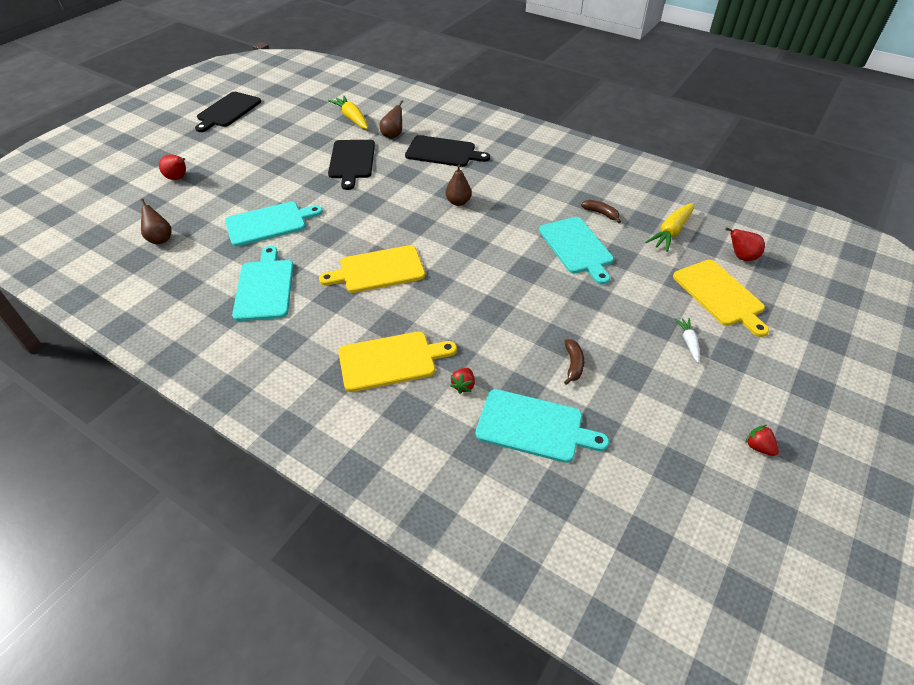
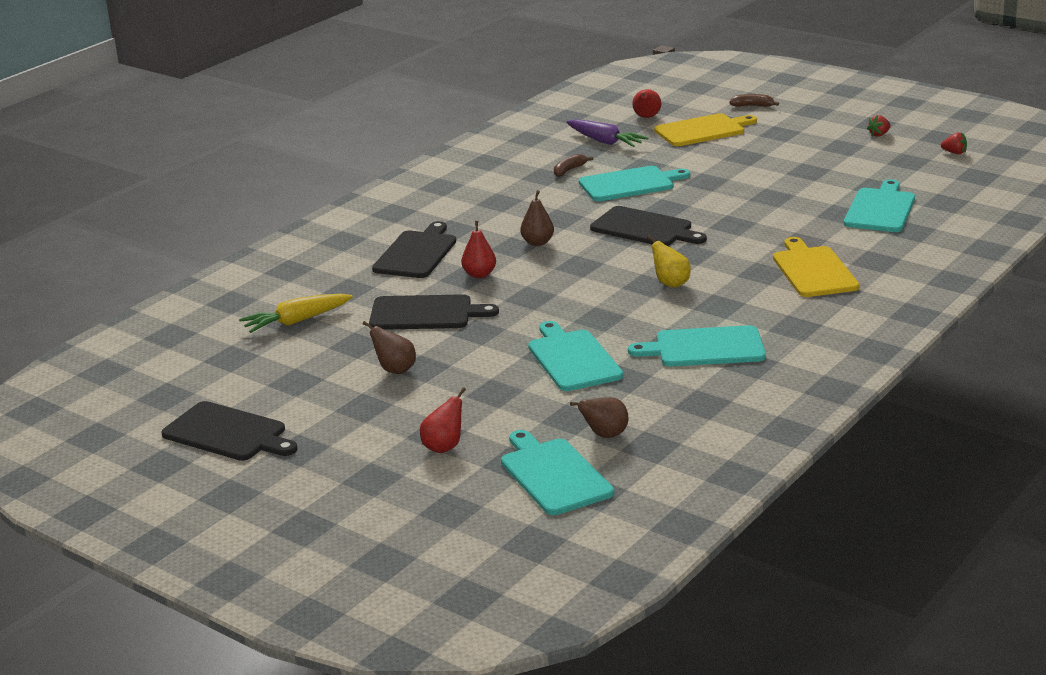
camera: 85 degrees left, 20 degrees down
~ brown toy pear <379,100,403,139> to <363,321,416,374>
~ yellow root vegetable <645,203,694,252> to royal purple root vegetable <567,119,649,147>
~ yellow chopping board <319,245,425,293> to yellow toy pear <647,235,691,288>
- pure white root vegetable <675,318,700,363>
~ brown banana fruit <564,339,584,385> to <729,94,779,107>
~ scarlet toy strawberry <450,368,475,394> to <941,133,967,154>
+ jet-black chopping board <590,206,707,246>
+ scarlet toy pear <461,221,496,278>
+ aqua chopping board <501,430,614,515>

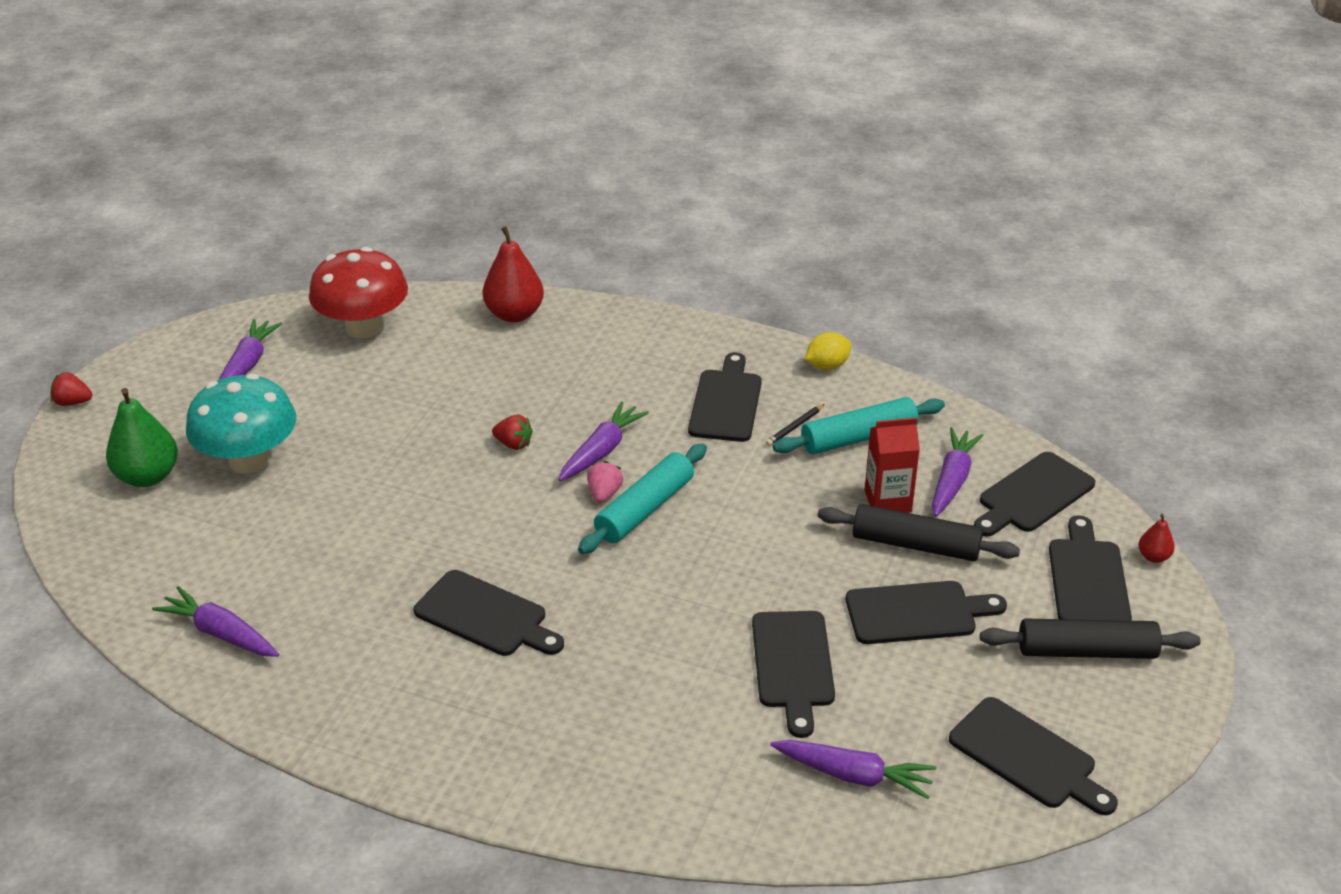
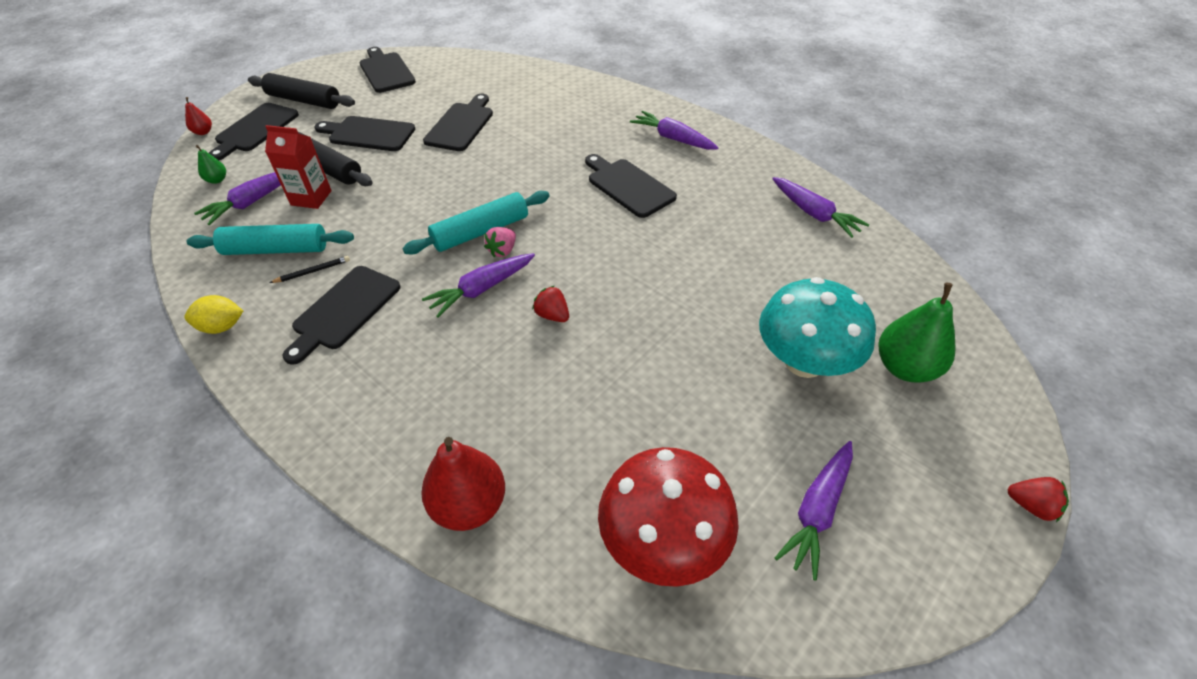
camera: 160 degrees left, 10 degrees up
~ jet-black chopping board <974,452,1095,537> to green toy pear <196,145,226,184>
~ royal purple root vegetable <770,740,936,799> to <630,111,719,150>

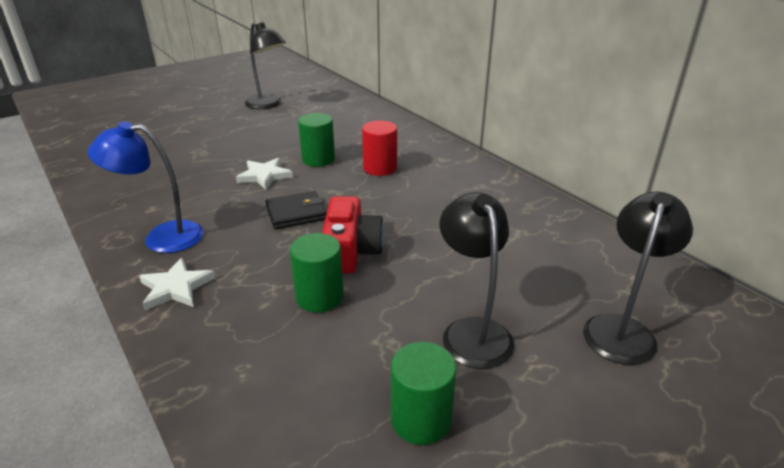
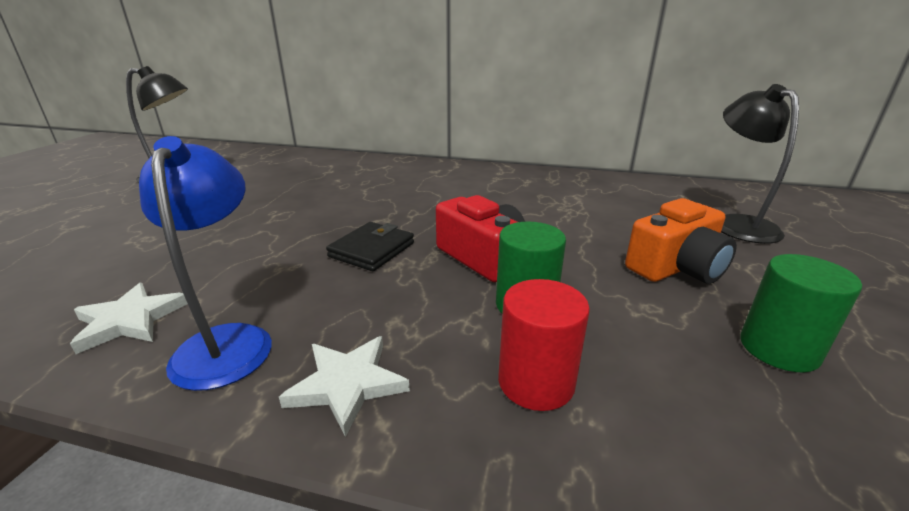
camera: 40 degrees left, 5 degrees down
- green cylinder shape <298,113,335,167>
~ scarlet cylinder shape <362,121,397,176> to <498,279,590,411>
~ blue desk lamp <88,122,204,253> = <139,136,272,391> 120 degrees clockwise
~ pure white five-pointed star <236,158,293,190> to <70,283,188,354>
~ jet-black desk lamp <439,192,514,369> to orange photo camera <625,198,737,284>

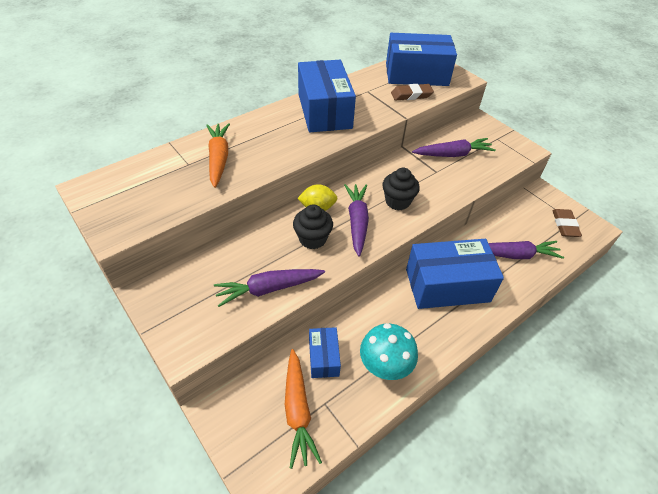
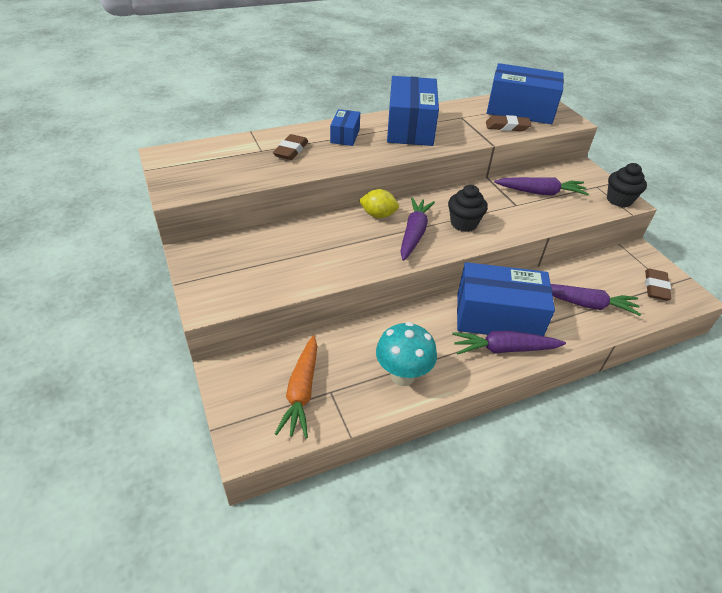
camera: 15 degrees right, 5 degrees down
~ orange root vegetable <206,123,230,188> to brown gum eraser <273,134,308,160>
~ jet-black cupcake <293,205,333,249> to <607,163,647,207>
~ royal purple root vegetable <214,269,325,307> to <452,331,566,355>
~ blue package <309,327,341,378> to <330,109,360,146>

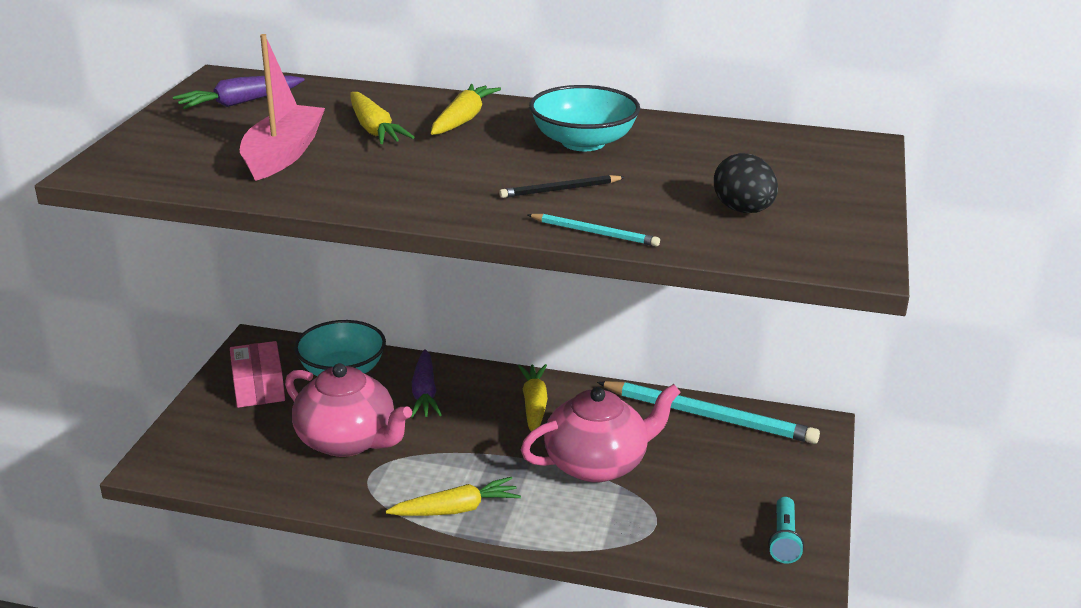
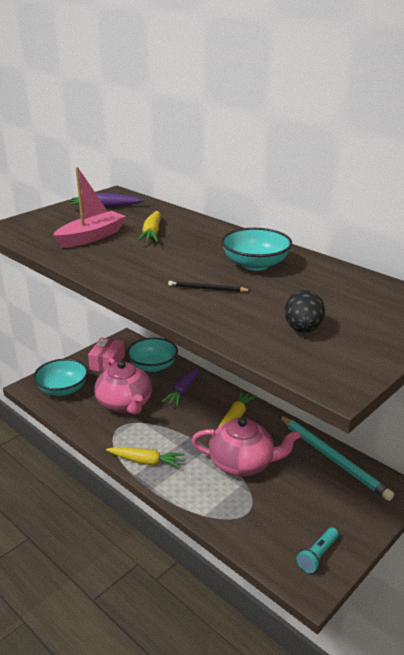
camera: 30 degrees right, 0 degrees up
- yellow root vegetable <431,84,501,135>
- aqua pencil <528,214,660,247>
+ aqua deep dish <33,359,88,396>

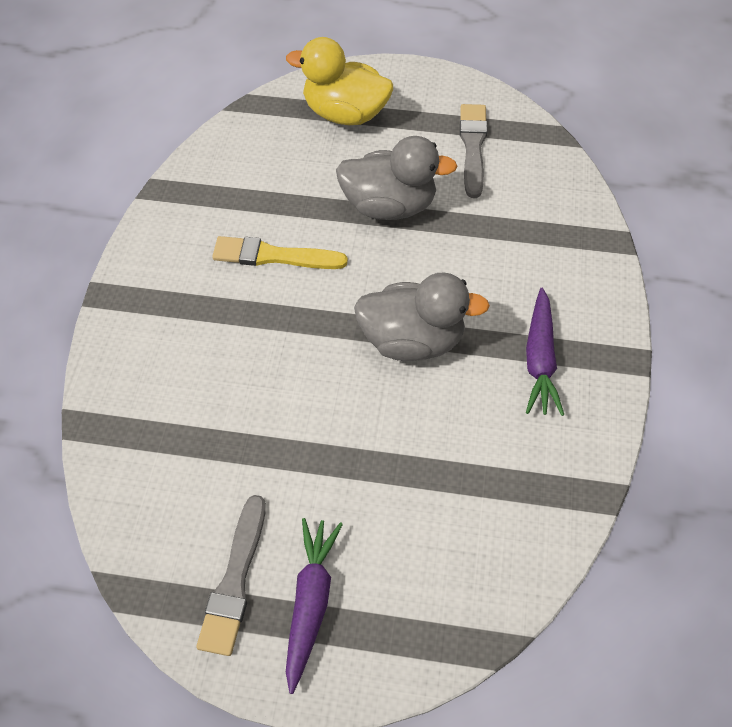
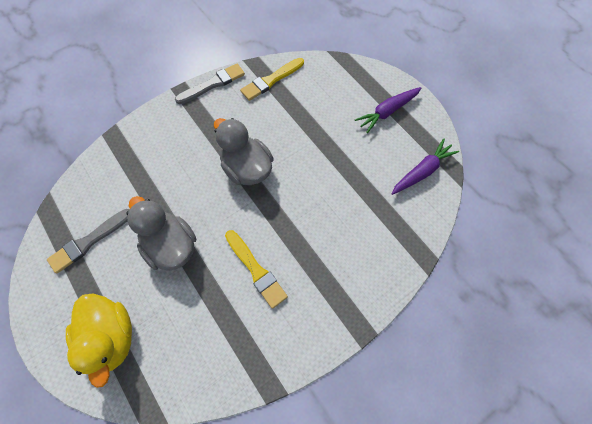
camera: 135 degrees left, 10 degrees up
~ royal purple root vegetable <526,288,564,416> to <391,139,459,195>
~ grey paintbrush <196,495,266,656> to <175,64,245,104>
+ yellow paintbrush <240,58,304,101>

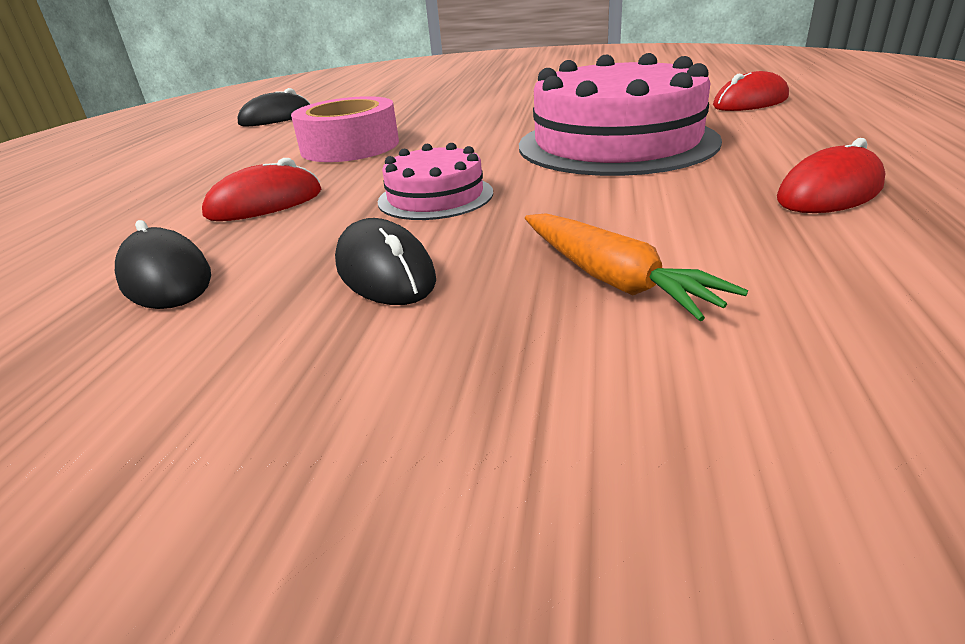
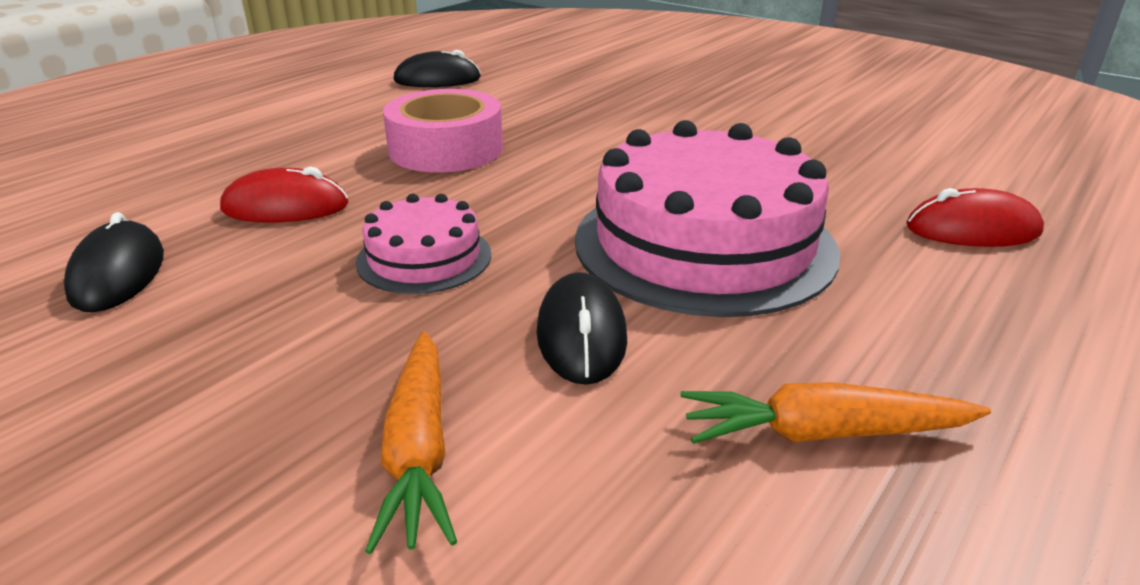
camera: 25 degrees right, 0 degrees up
~ scarlet mouse <777,138,885,213> to orange root vegetable <680,382,991,444>
~ jet-black mouse <335,218,436,305> to <536,272,627,385>

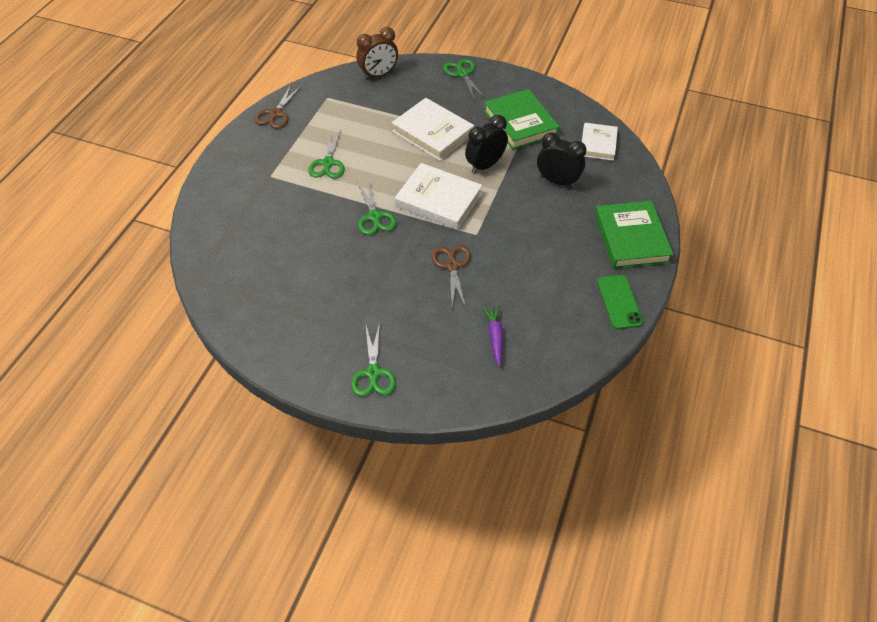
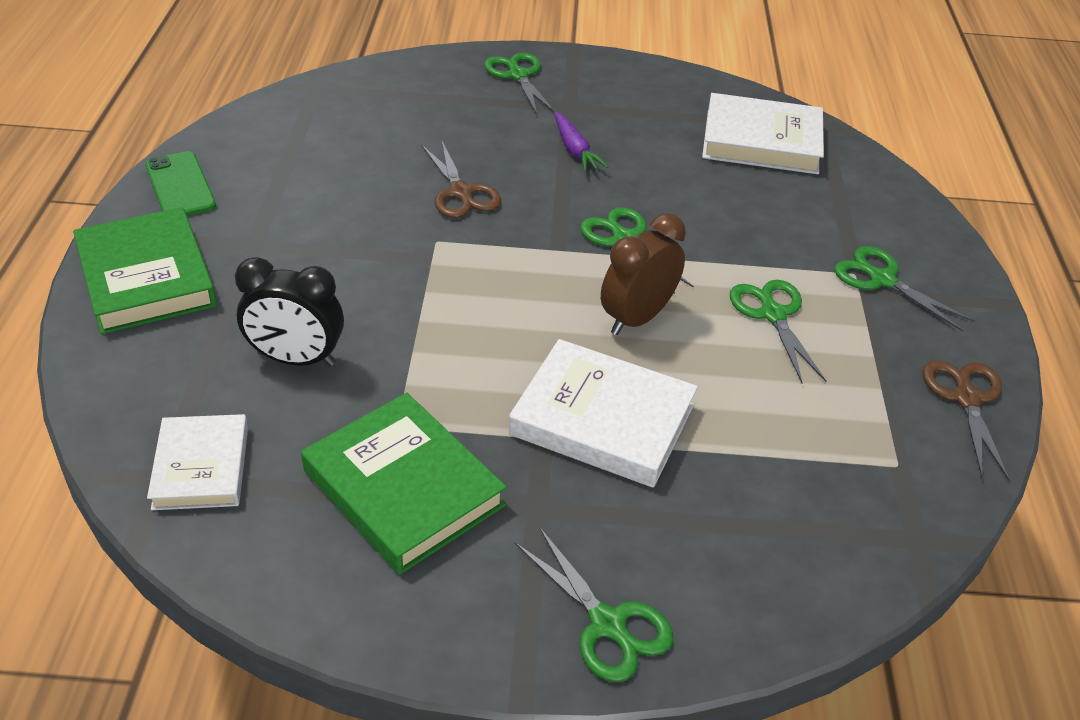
camera: 160 degrees right, 10 degrees down
~ brown alarm clock <356,27,398,80> to <601,213,686,335>
- jet-black alarm clock <465,115,508,174>
~ pure white hardback <395,163,482,230> to <702,93,824,174>
~ royal purple root vegetable <483,305,503,367> to <554,112,608,172>
+ green shears <834,246,975,332>

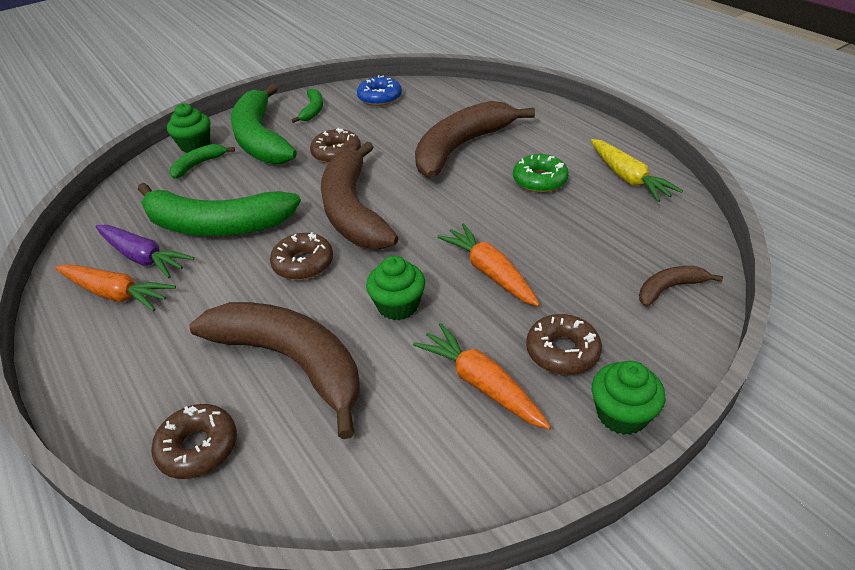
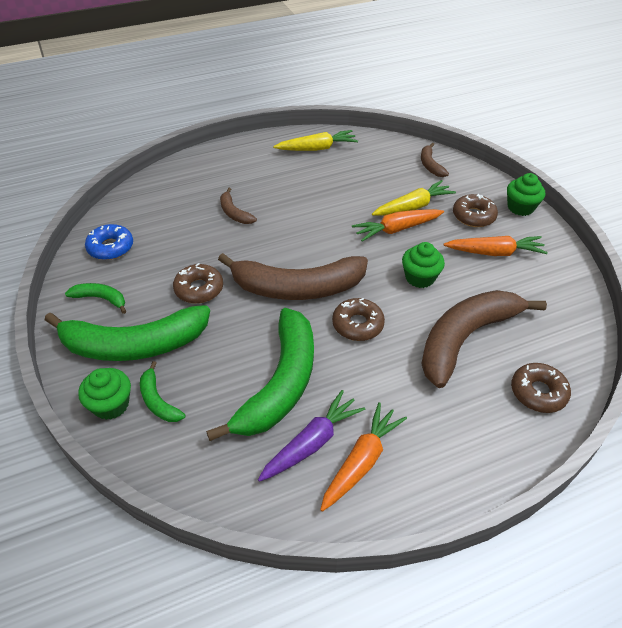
camera: 80 degrees left, 5 degrees up
~ brown banana fruit <415,101,535,178> = <220,187,257,224> x0.45
- green doughnut <513,154,569,193>
~ orange root vegetable <413,323,551,430> = <444,236,548,256> 150 degrees counterclockwise
+ yellow root vegetable <372,180,456,216>

